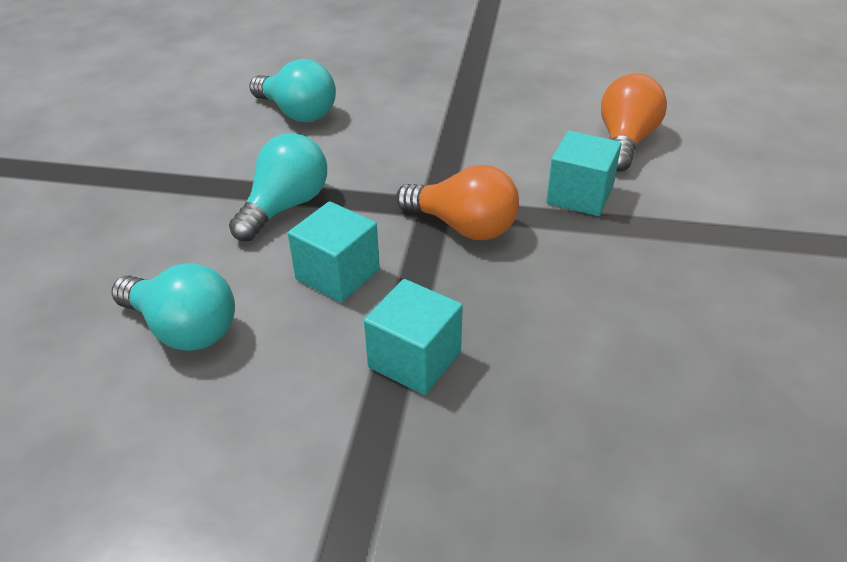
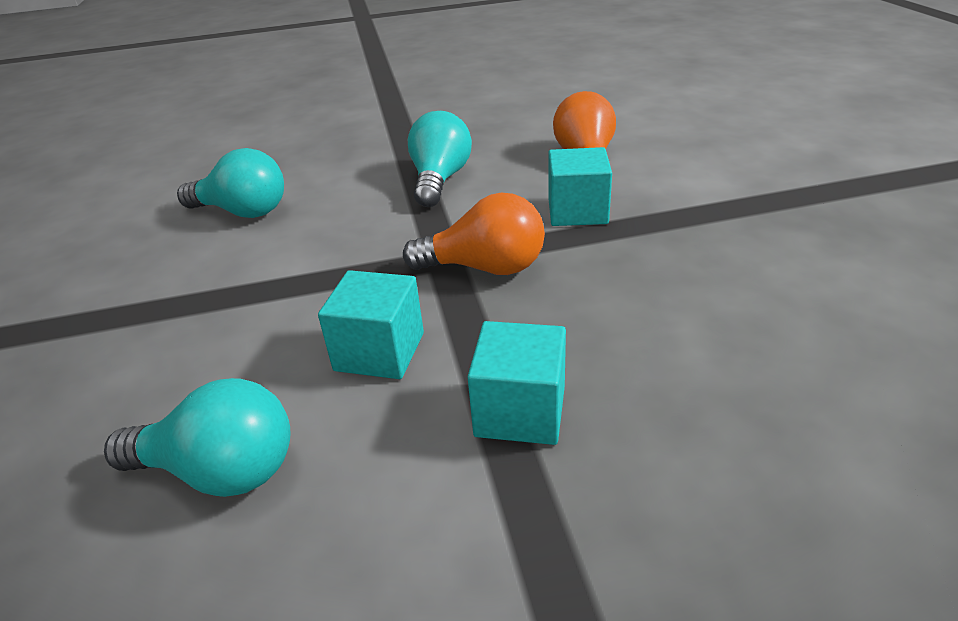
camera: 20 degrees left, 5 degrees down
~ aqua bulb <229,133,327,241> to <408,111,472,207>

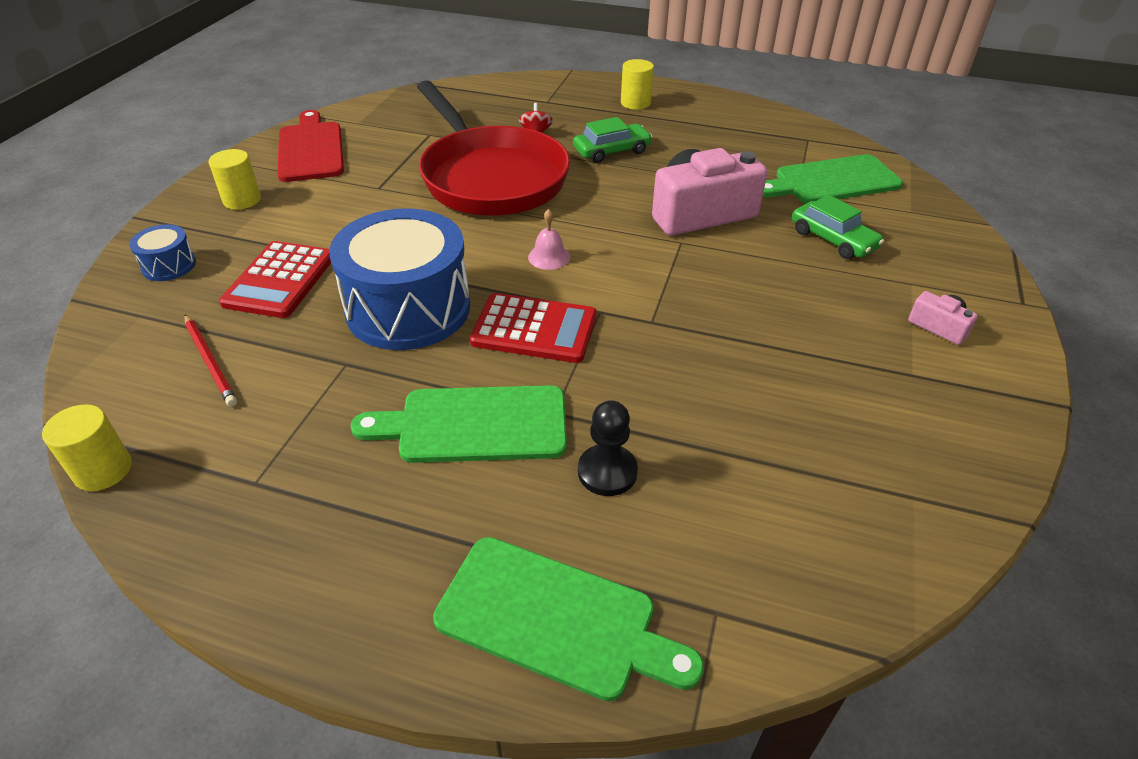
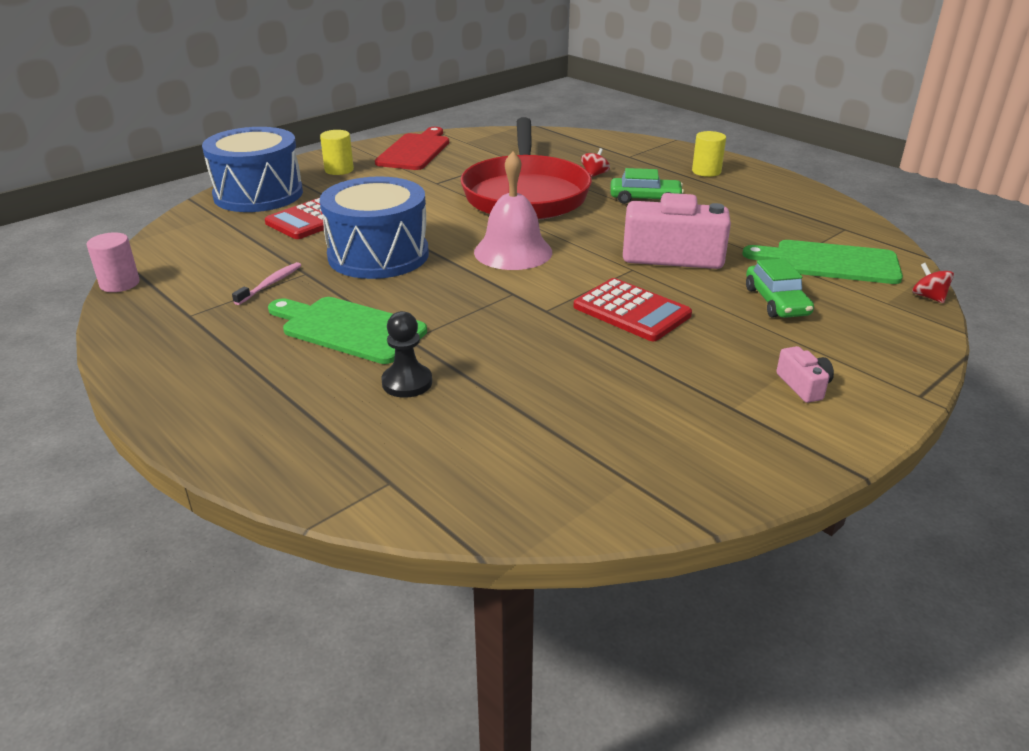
camera: 30 degrees right, 10 degrees down
~ rosy hand bell <528,209,570,270> = <474,151,552,270> x2.13
~ blue snare drum <129,224,196,281> = <202,127,303,212> x2.28
~ scarlet adding machine <470,293,597,363> to <573,278,692,341>
- scarlet pencil <184,315,237,407>
~ yellow cylinder shape <42,404,132,491> to rosy cylinder shape <87,233,140,292>
- green chopping board <433,537,704,701>
+ rosy dental brush <232,262,301,305>
+ scarlet whirligig <912,263,954,303>

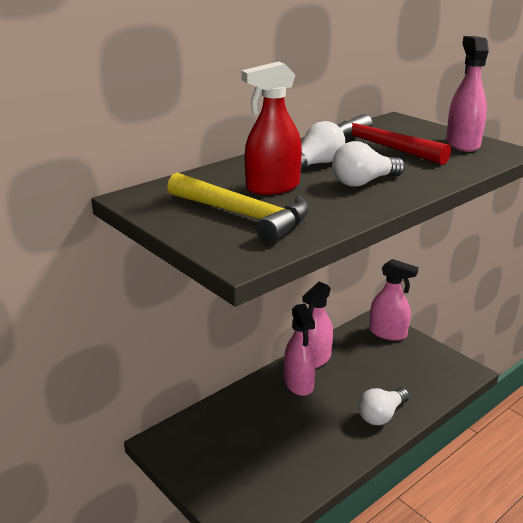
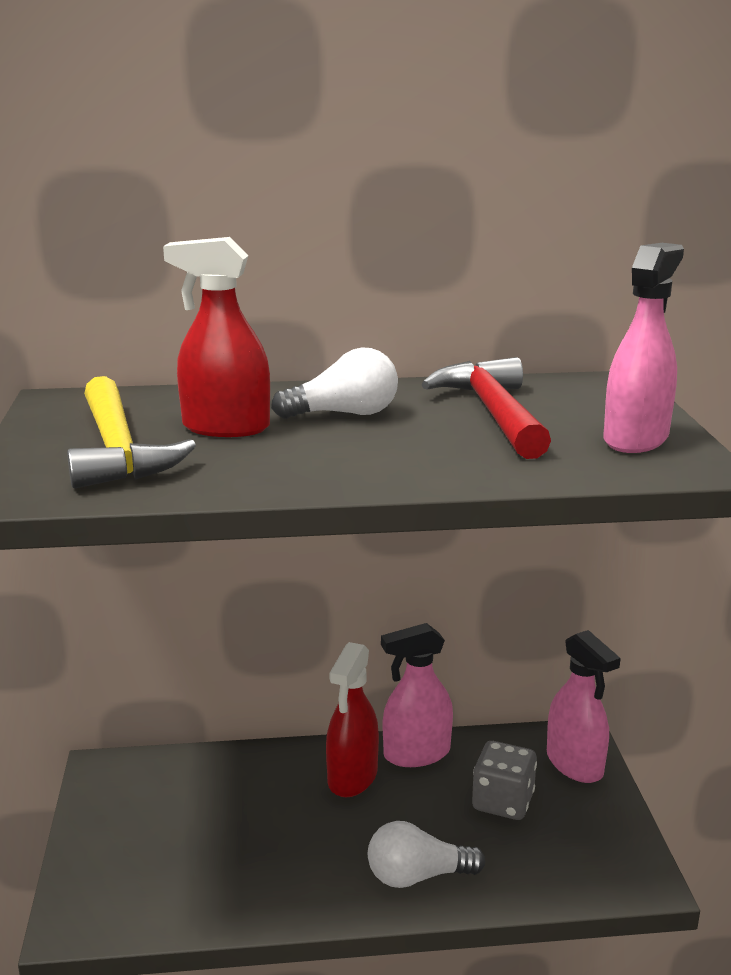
camera: 35 degrees right, 5 degrees down
- pure white bulb <332,141,405,187>
~ rosy spray bottle <284,304,316,396> to scarlet spray bottle <326,642,379,797>
+ grey game die <472,741,537,820>

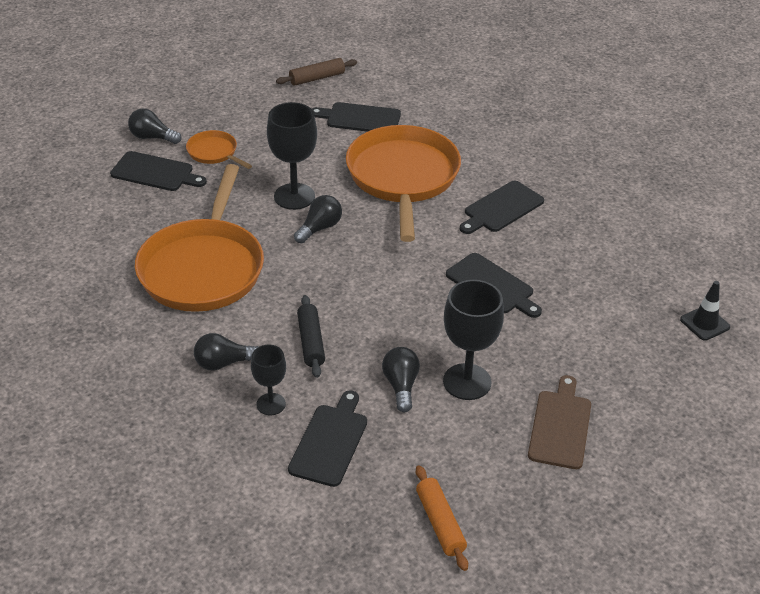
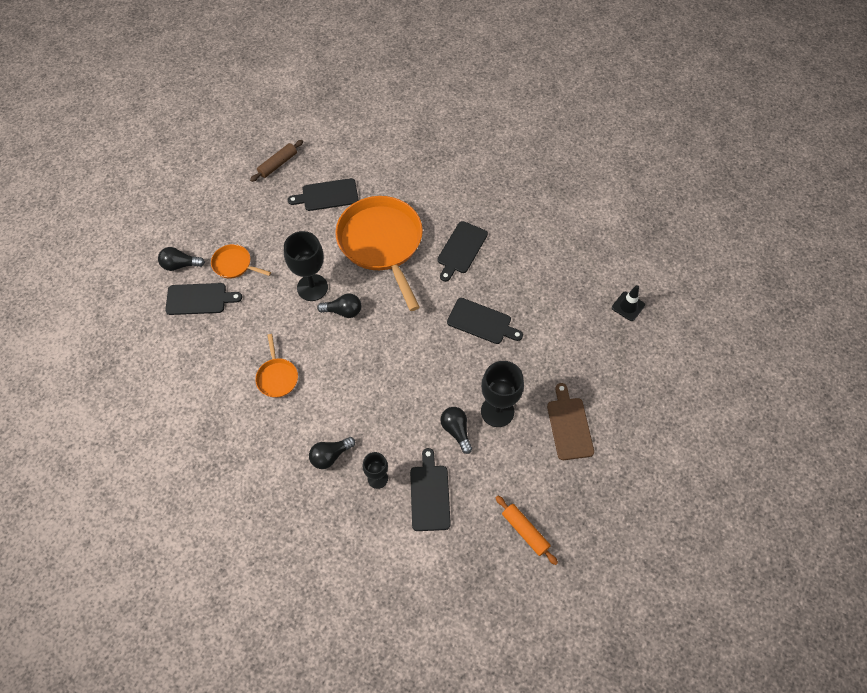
camera: 20 degrees left, 20 degrees up
~ orange pan <135,164,264,312> = <255,334,298,398> x0.45
~ jet-black bulb <294,195,342,243> = <317,294,361,318> 75 degrees clockwise
- jet-black dough roller <297,295,325,378>

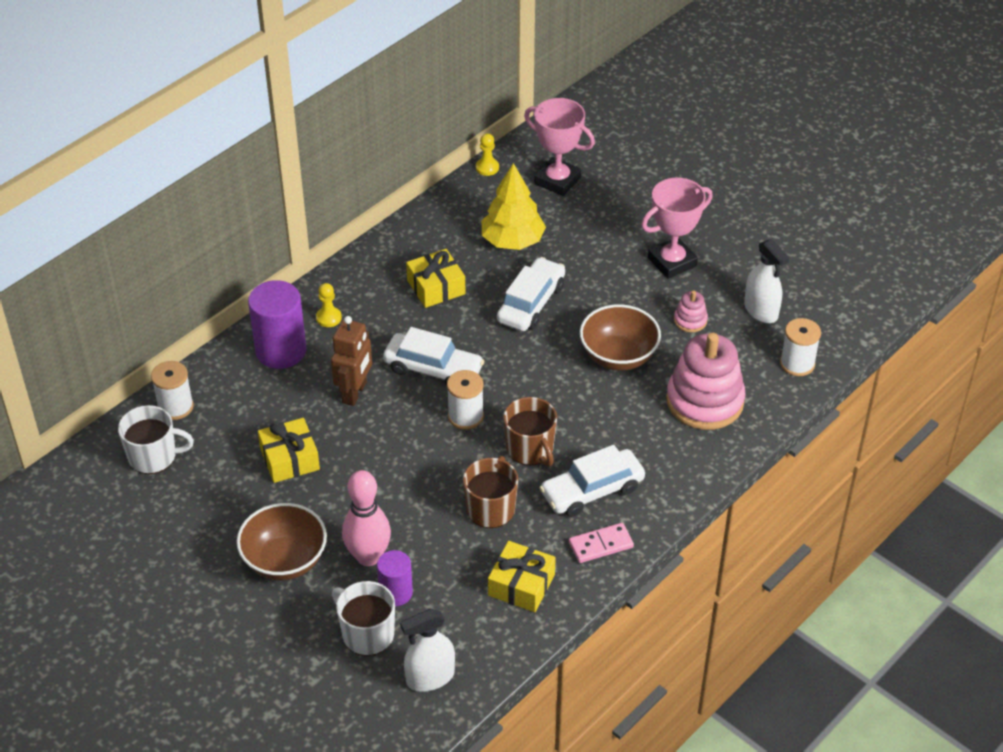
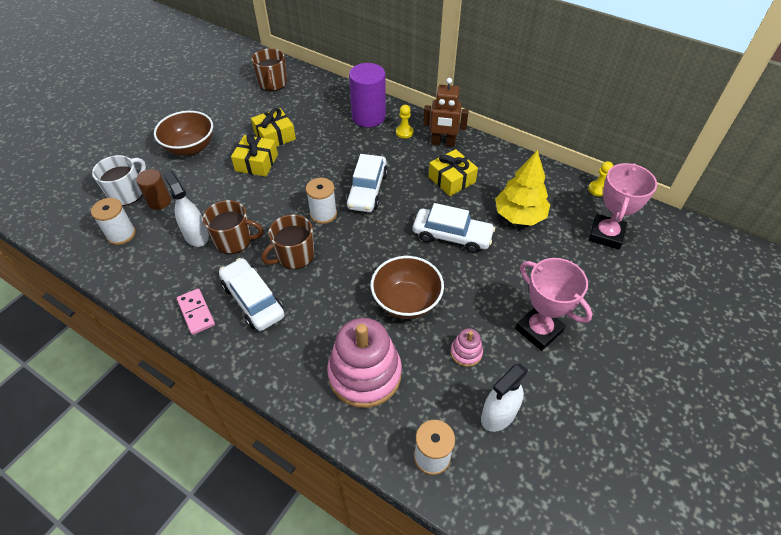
camera: 80 degrees right, 5 degrees up
~ brown toy robot <331,316,372,406> to <423,78,469,147>
~ pure white reel of thread <151,361,194,420> to <91,198,136,245>
~ pure white tea mug <118,405,194,474> to brown tea mug <251,49,287,91>
- rosy skittle <342,470,391,566>
~ yellow wrapped gift <488,541,556,612> to <231,134,278,177>
~ royal purple cylinder shape <377,550,413,606> to brown cylinder shape <136,169,171,210>
~ pure white spray bottle <400,609,455,692> to <163,170,209,247>

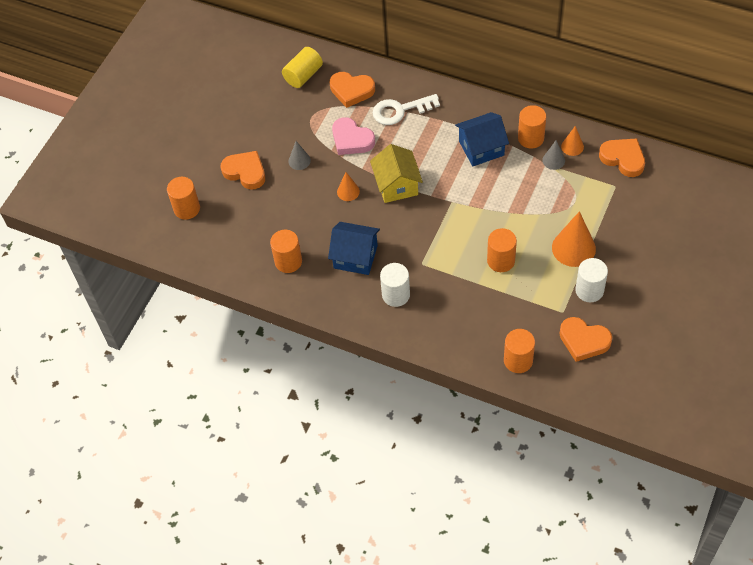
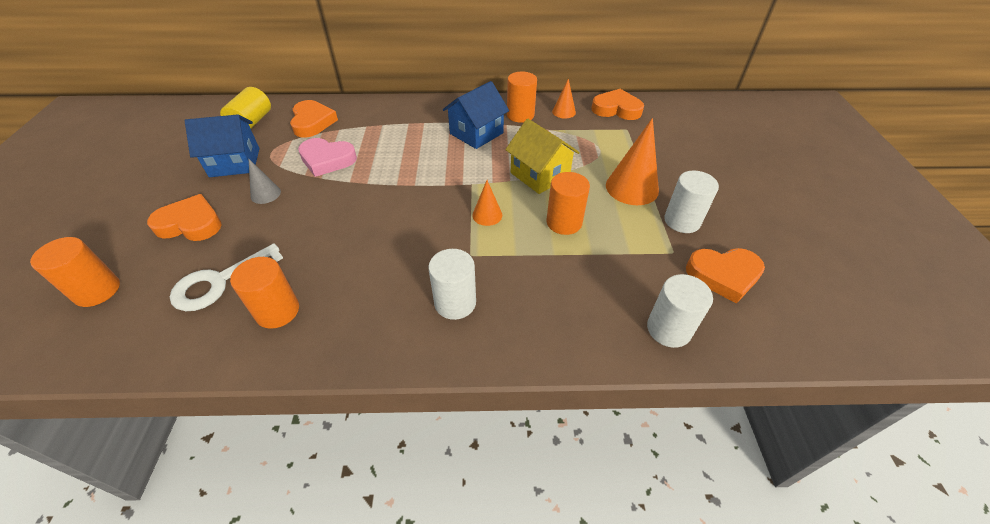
camera: 30 degrees left, 10 degrees down
~ orange heart shape <330,72,375,108> = <290,100,338,137> 90 degrees counterclockwise
~ pure white key <373,94,440,125> to <170,244,283,311>
- grey solid cone <542,140,565,170>
~ yellow cottage <370,144,423,203> to <505,119,580,194>
~ orange solid cone <337,172,360,201> to <472,180,502,226>
~ blue cottage <328,222,380,275> to <185,114,260,177>
~ orange cylinder shape <504,329,535,373> to pure white cylinder shape <647,274,713,348>

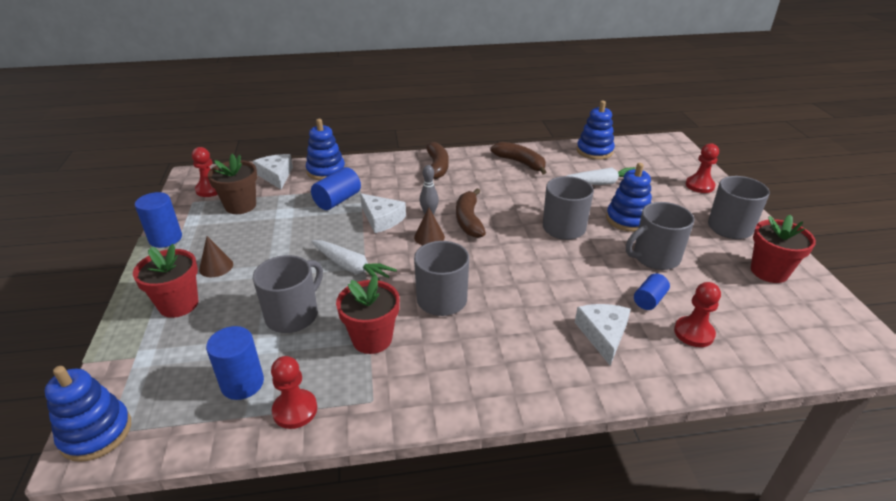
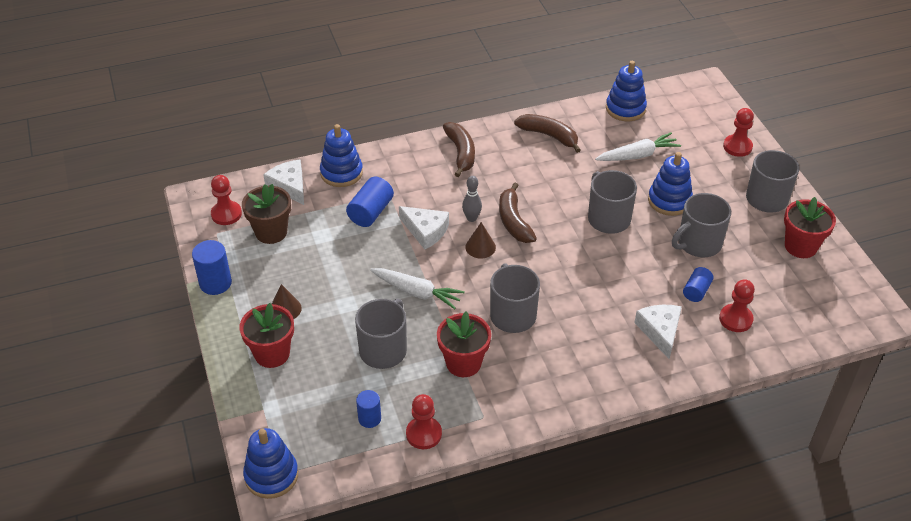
camera: 10 degrees left, 10 degrees up
~ blue cylinder shape <206,326,264,400> = <356,390,381,428> x0.65

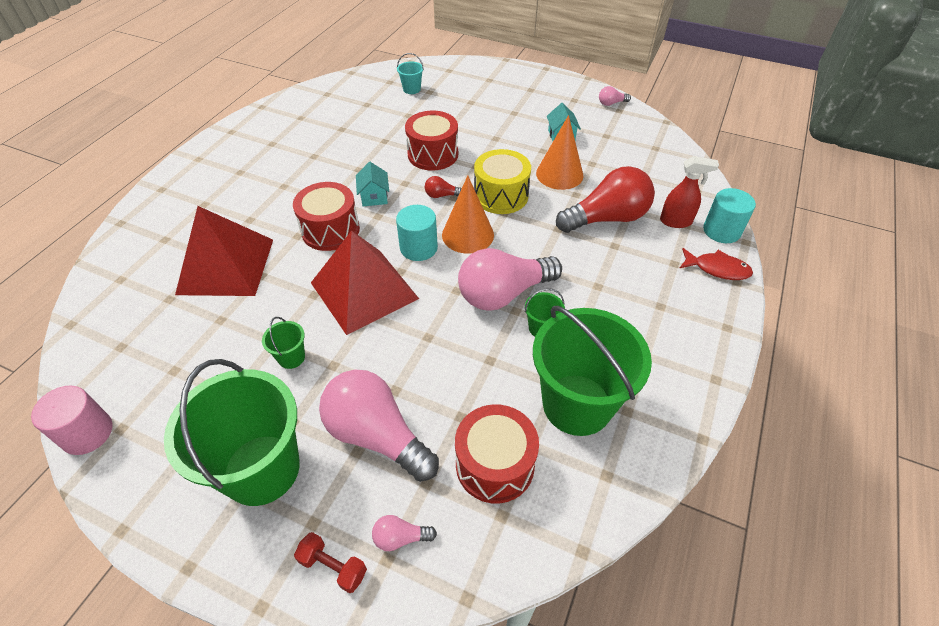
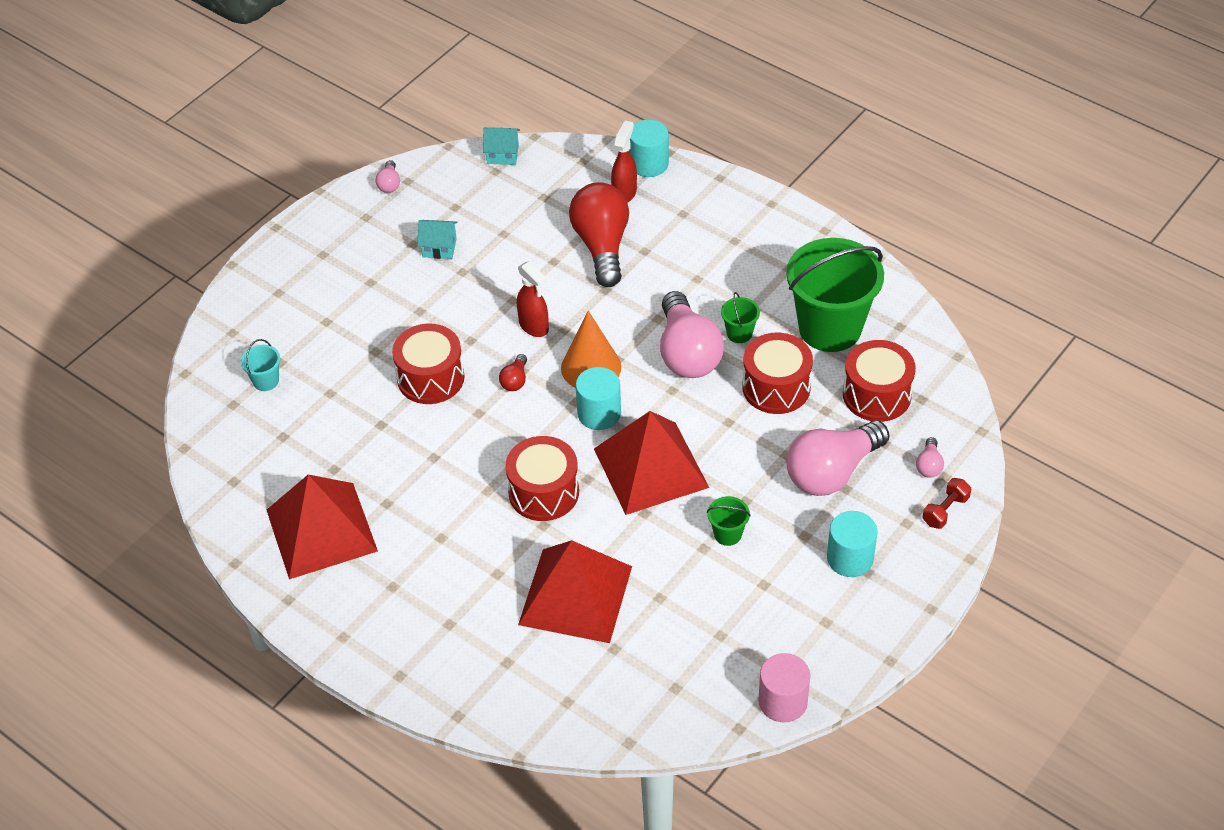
camera: 75 degrees left, 0 degrees up
- orange solid cone <536,115,583,190>
~ yellow snare drum <474,149,531,214> to scarlet spray bottle <517,261,549,337>
~ aqua cottage <356,162,389,206> to <483,127,520,165>
- scarlet toy fish <680,248,753,280>
~ green bucket <164,359,300,506> to aqua cylinder shape <827,511,877,577>
+ scarlet snare drum <742,333,813,414>
+ scarlet pyramid <267,475,378,579>

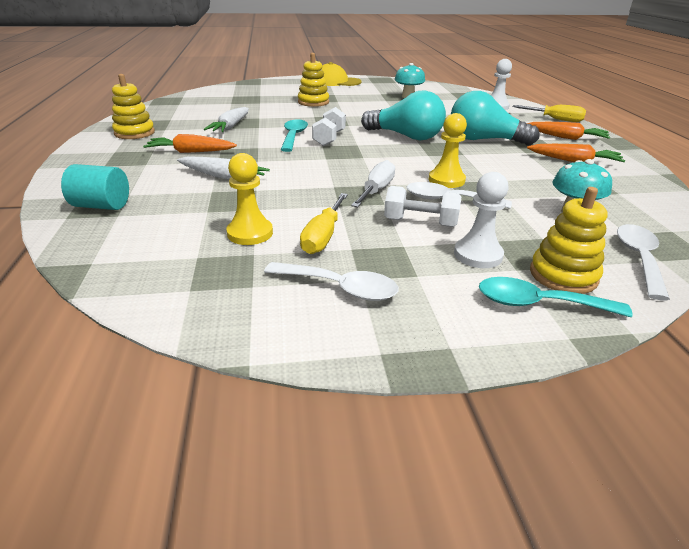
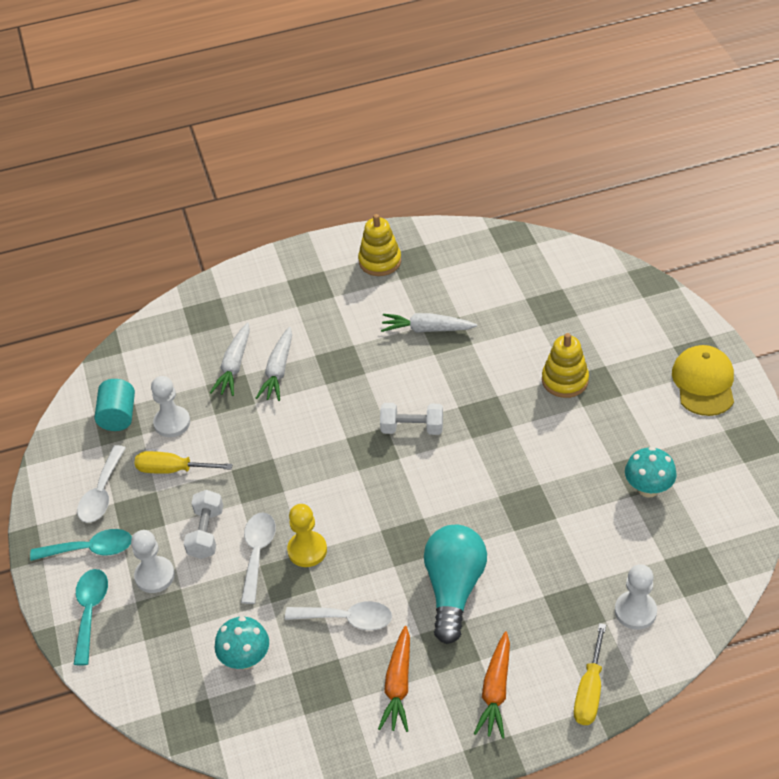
camera: 85 degrees right, 15 degrees up
- aqua bulb <361,90,446,140>
~ aqua spoon <281,120,308,152> to <30,529,132,561>
- orange root vegetable <143,134,237,153>
~ yellow game pawn <226,153,273,245> to pure white game pawn <151,376,190,437>
- pure white hand screwdriver <351,160,395,207>
~ aqua cylinder shape <61,164,129,210> to <95,379,135,431>
- yellow stacking rings <530,187,608,294>
~ pure white spoon <617,224,670,300> to <285,601,392,630>
+ pure white root vegetable <210,322,250,396>

